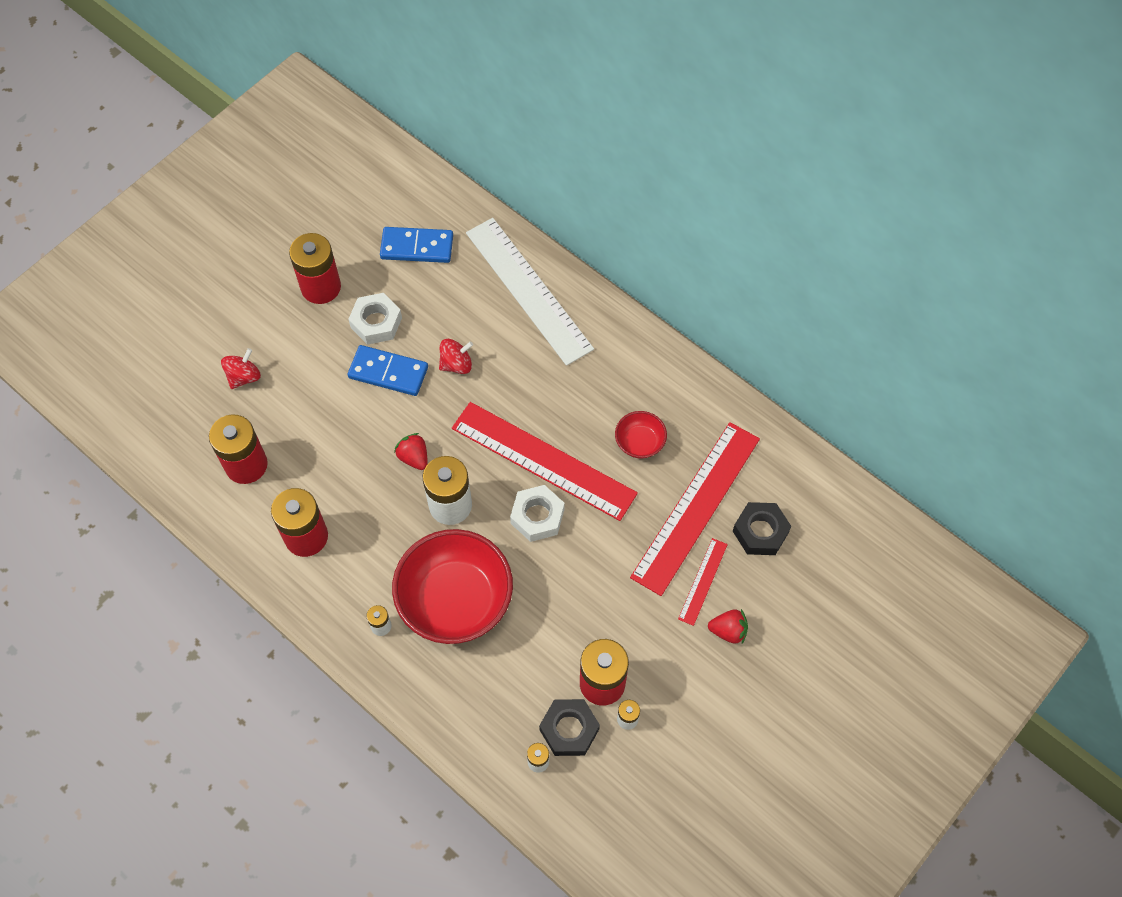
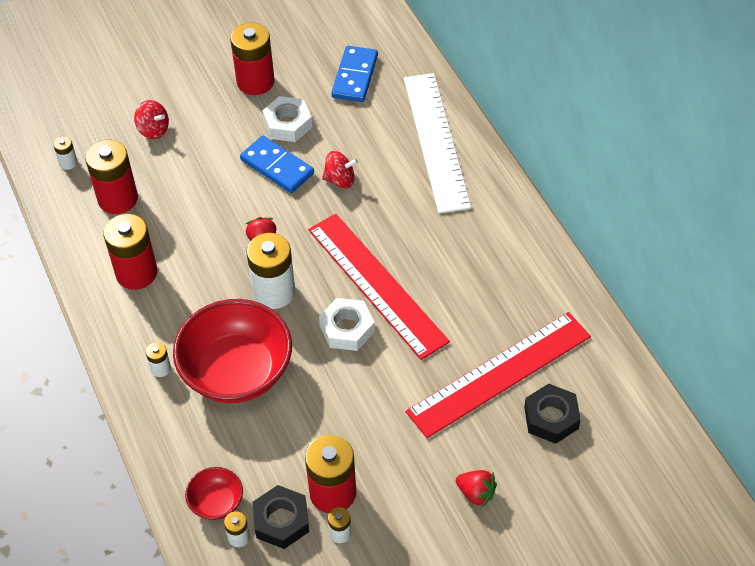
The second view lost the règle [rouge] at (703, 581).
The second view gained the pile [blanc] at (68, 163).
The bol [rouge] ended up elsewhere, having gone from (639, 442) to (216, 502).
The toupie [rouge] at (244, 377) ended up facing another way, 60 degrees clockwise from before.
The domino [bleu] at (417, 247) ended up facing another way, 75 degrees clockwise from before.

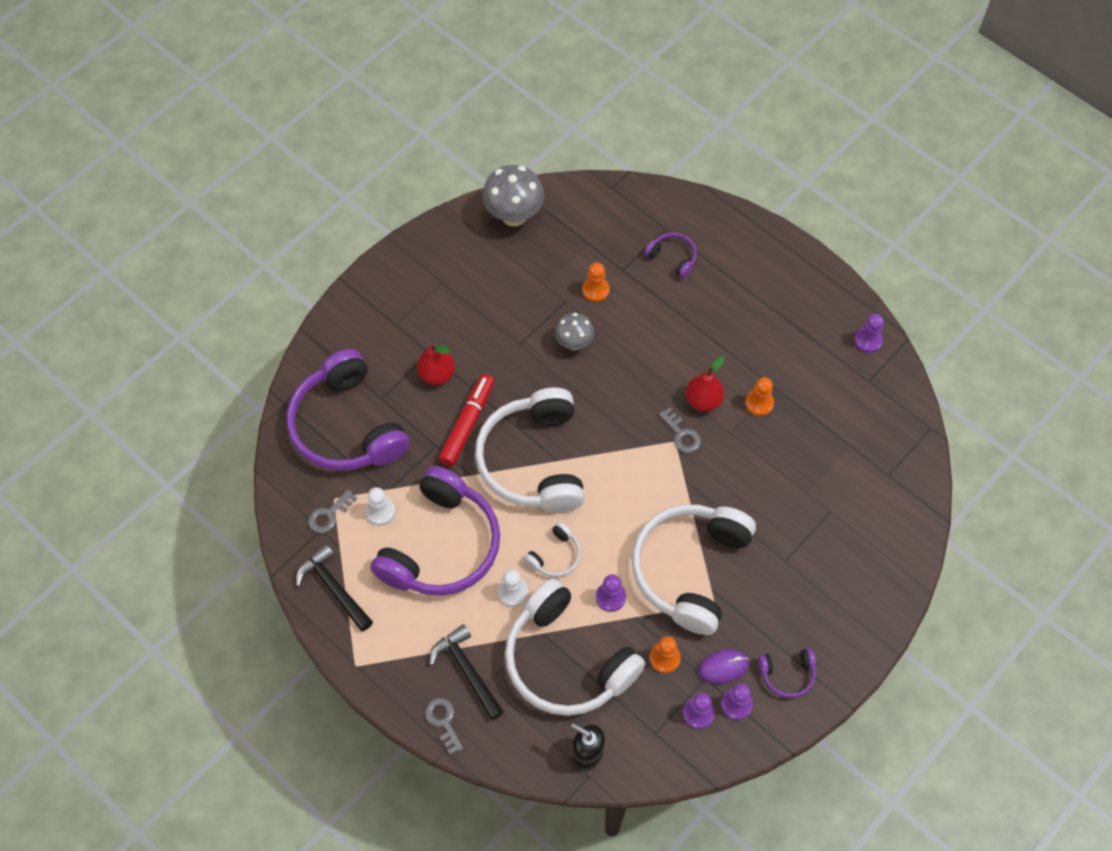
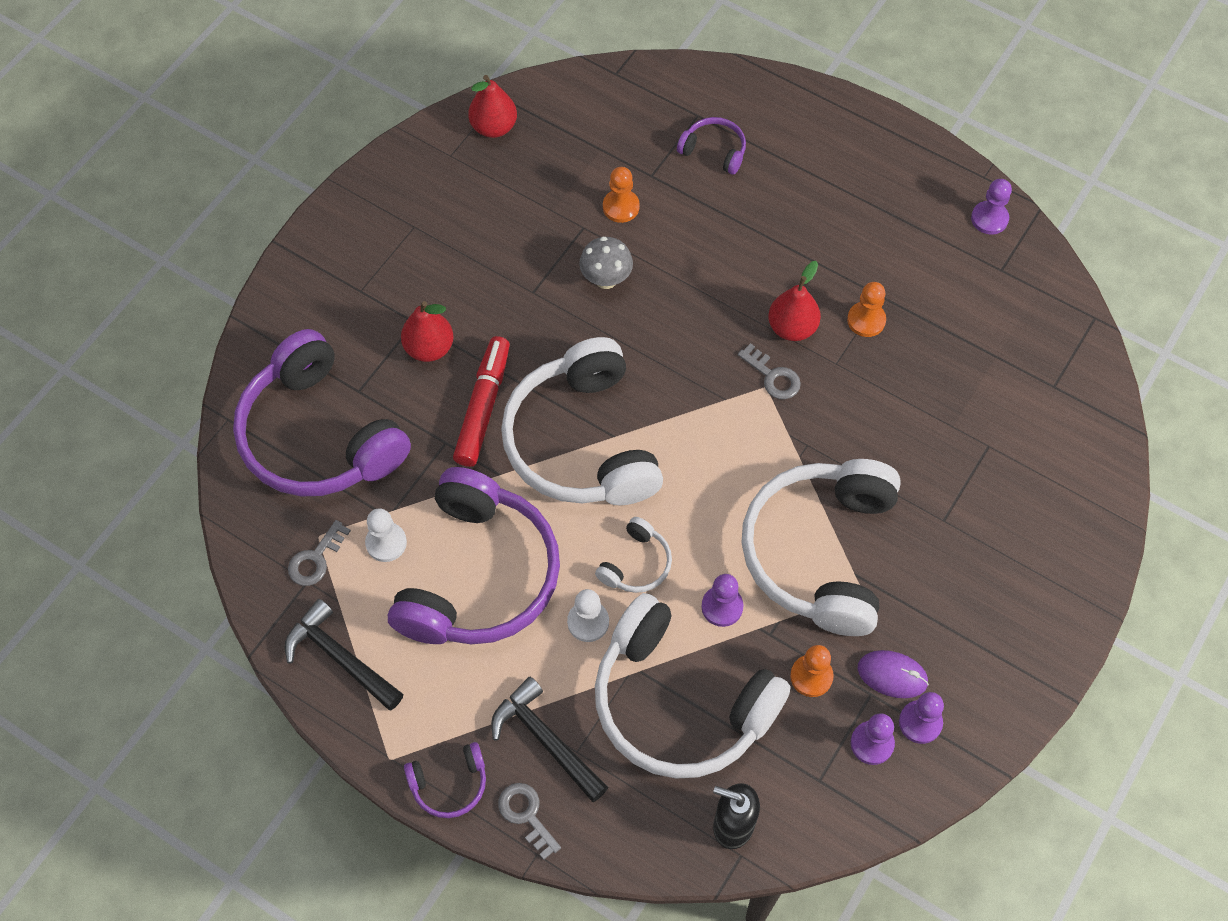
The casque audio [violet] ended up elsewhere, having gone from (787, 674) to (449, 784).
Where the champignon [gris] stood at (514, 215), the poire [rouge] came to stand at (494, 127).
The souris [violet] at (723, 667) ended up facing another way, 45 degrees clockwise from before.

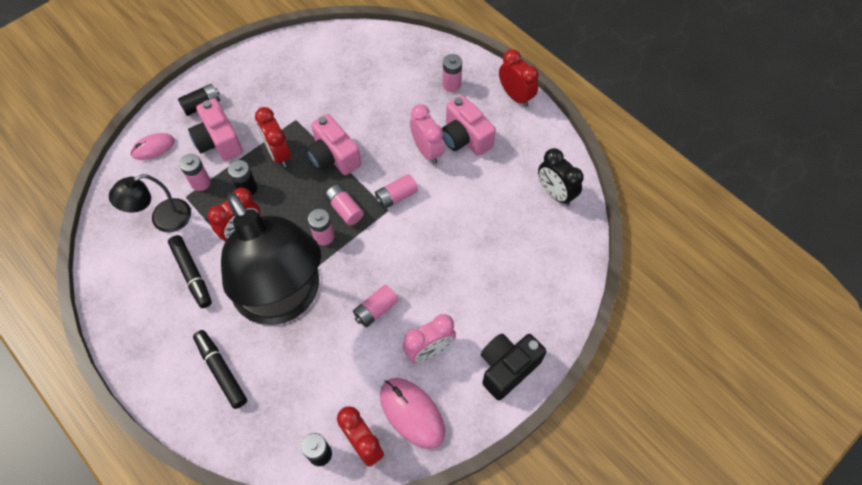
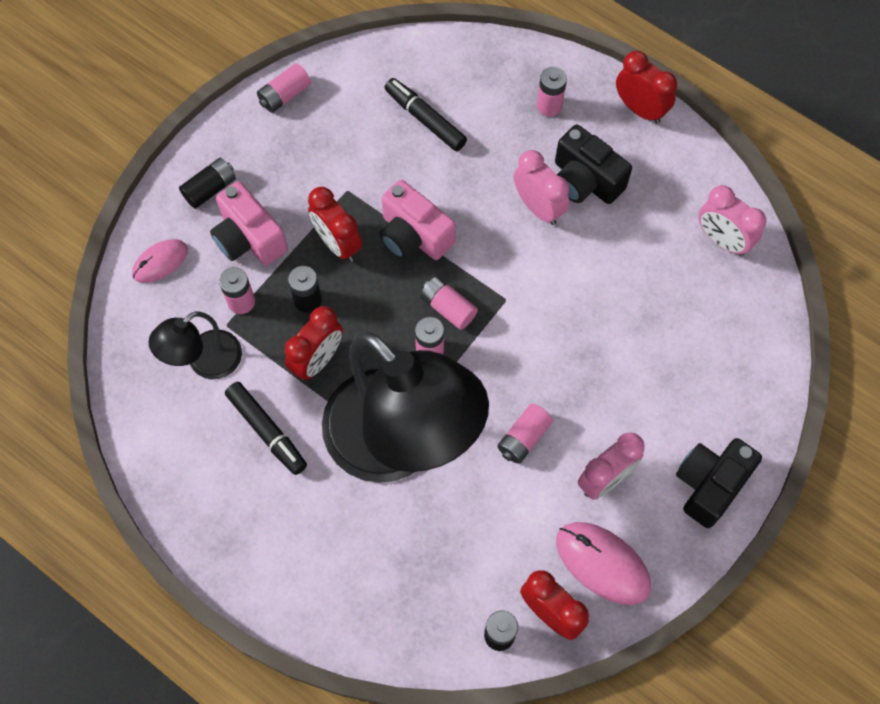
The feutre [noir] ended up elsewhere, having gone from (221, 371) to (425, 119).
The pile [rose] ended up elsewhere, having gone from (396, 196) to (285, 95).
What was the appareil photo [rose] at (465, 138) turned into the appareil photo [noir] at (585, 180).
What was the réveil [noir] at (555, 193) turned into the réveil [rose] at (722, 240).

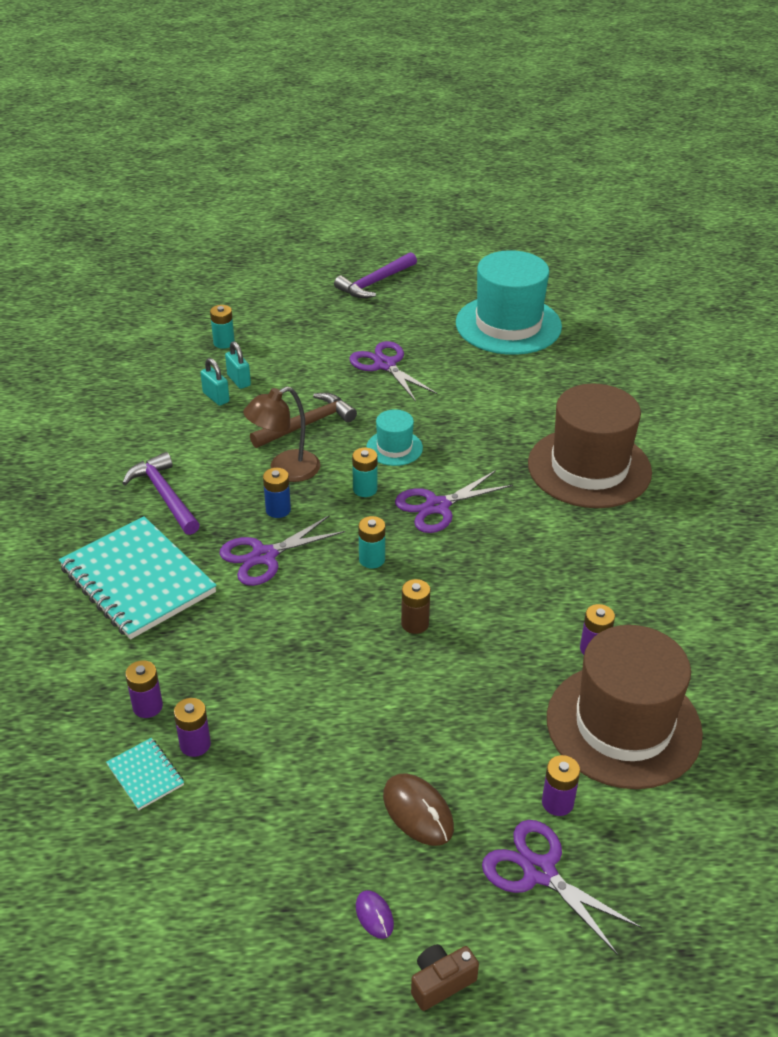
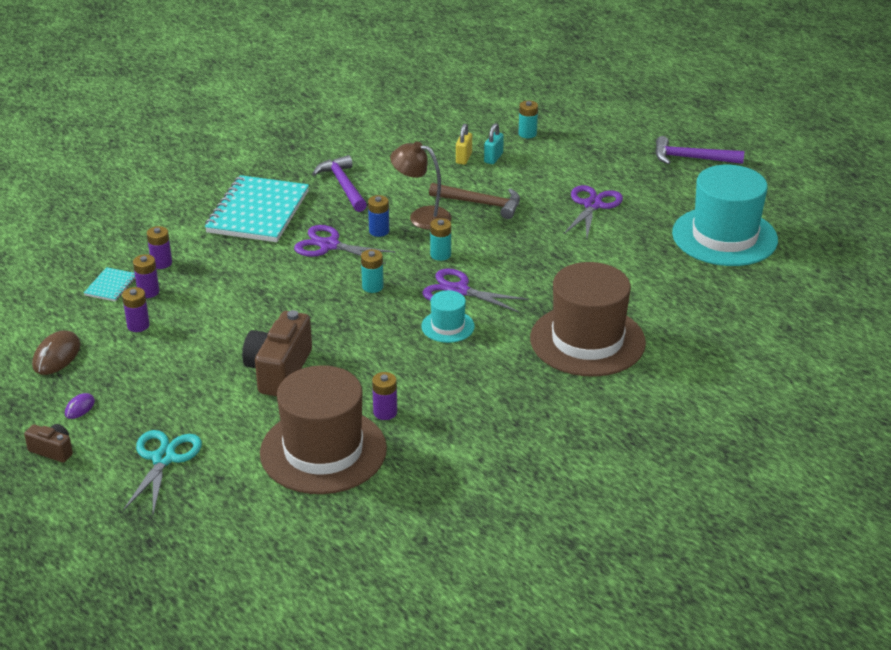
The second view lost the pile [marron] at (415, 624).
The second view gained the appareil photo [marron] at (279, 370).
The chapeau [turquoise] ended up elsewhere, having gone from (394, 448) to (448, 326).
The souris [marron] ended up elsewhere, having gone from (418, 812) to (56, 356).
The pile [violet] ended up elsewhere, having gone from (557, 802) to (138, 325).
What was the cadenas [turquoise] at (216, 397) turned into the cadenas [jaune] at (463, 158).
What was the ciseaux [violet] at (539, 872) turned into the ciseaux [turquoise] at (164, 459).
The marteau [violet] at (164, 495) ended up facing another way, 45 degrees counterclockwise from before.

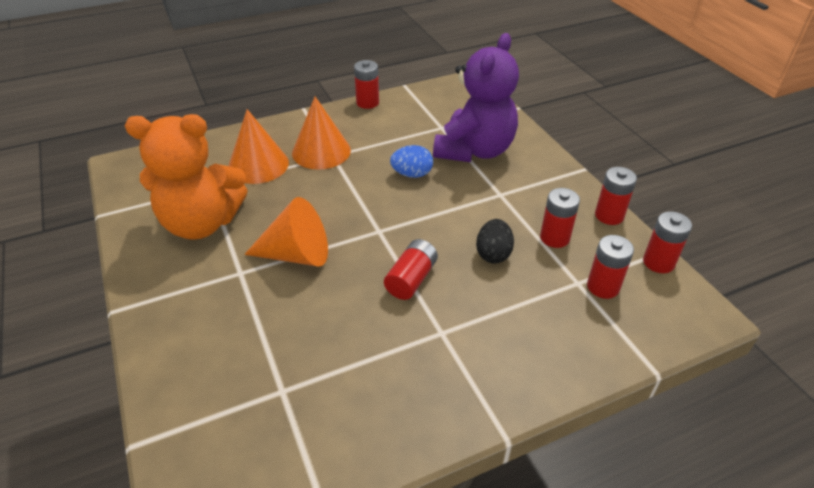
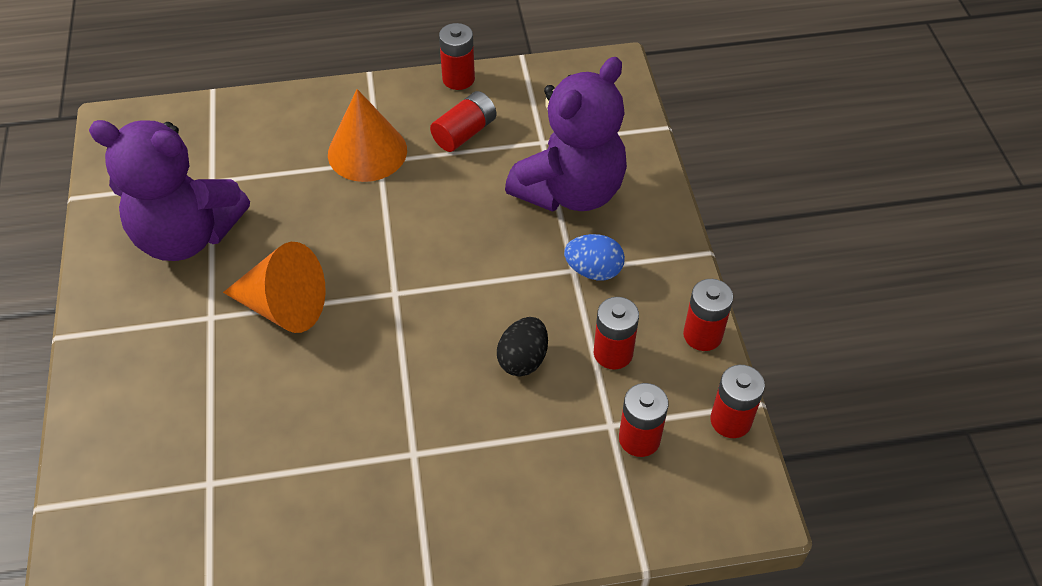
The second view lost the cône [orange] at (258, 165).
The pile [rouge] ended up elsewhere, having gone from (411, 279) to (464, 133).
The œuf [bleu] ended up elsewhere, having gone from (412, 174) to (593, 270).
What was the ours en peluche [orange] at (202, 223) turned into the ours en peluche [violet] at (187, 235).

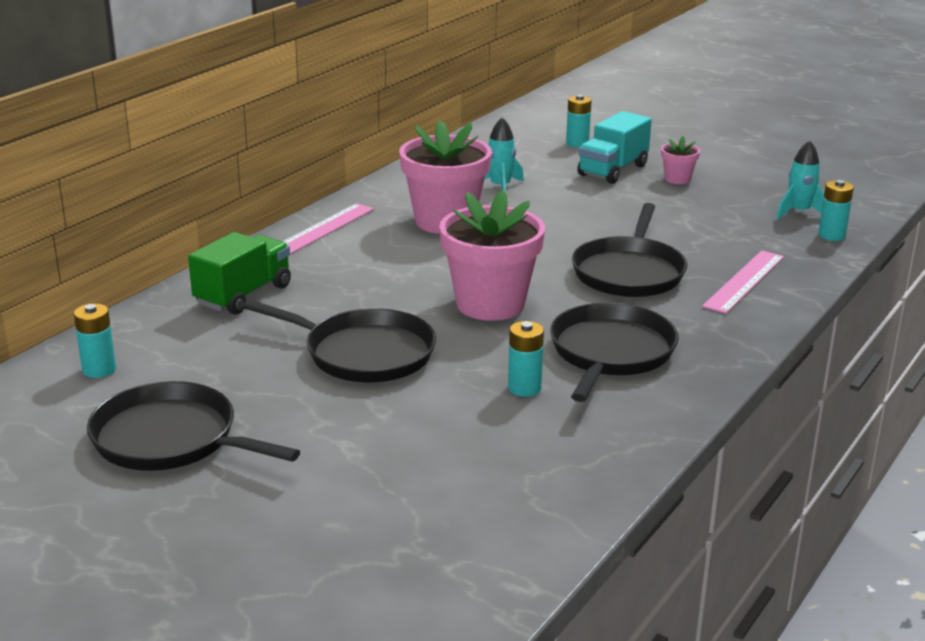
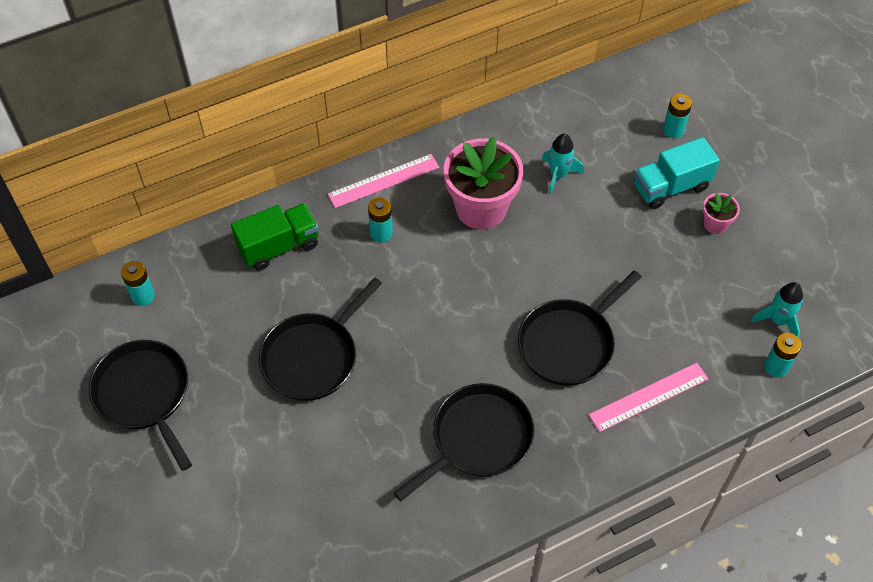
The second view lost the pot de fleurs [rose] at (490, 304).
The pile [turquoise] ended up elsewhere, having gone from (524, 388) to (381, 233).
The poêle [noir] at (363, 353) ended up facing another way, 75 degrees clockwise from before.

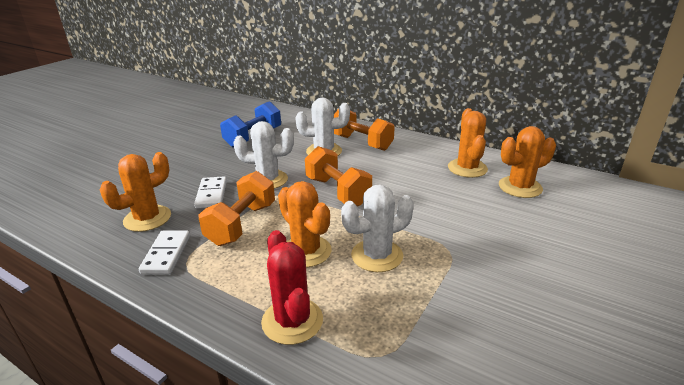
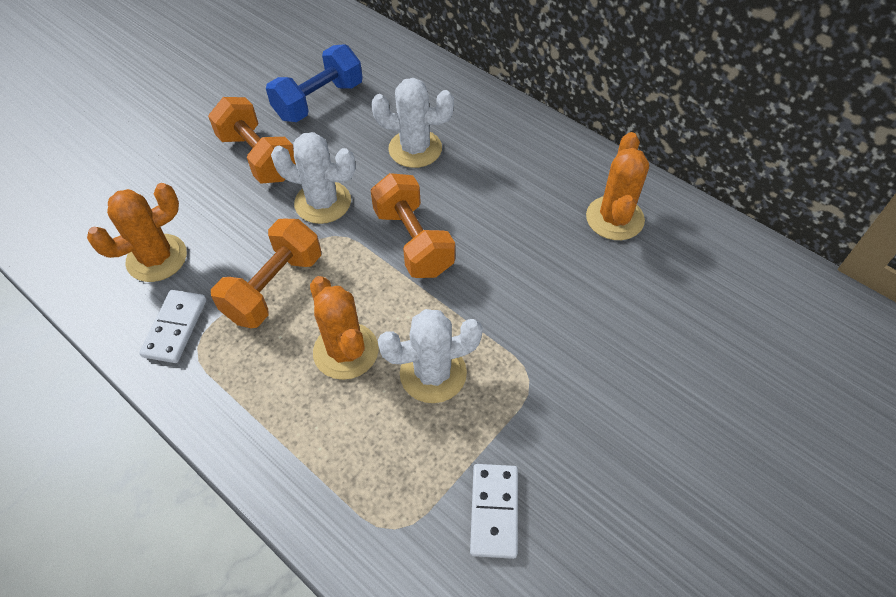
The second view lost the cactus [rouge] at (292, 321).
The second view lost the cactus [orange] at (520, 187).
The domino [blanc] ended up elsewhere, having gone from (211, 194) to (494, 511).
The haltère [orange] ended up elsewhere, having gone from (361, 143) to (258, 157).

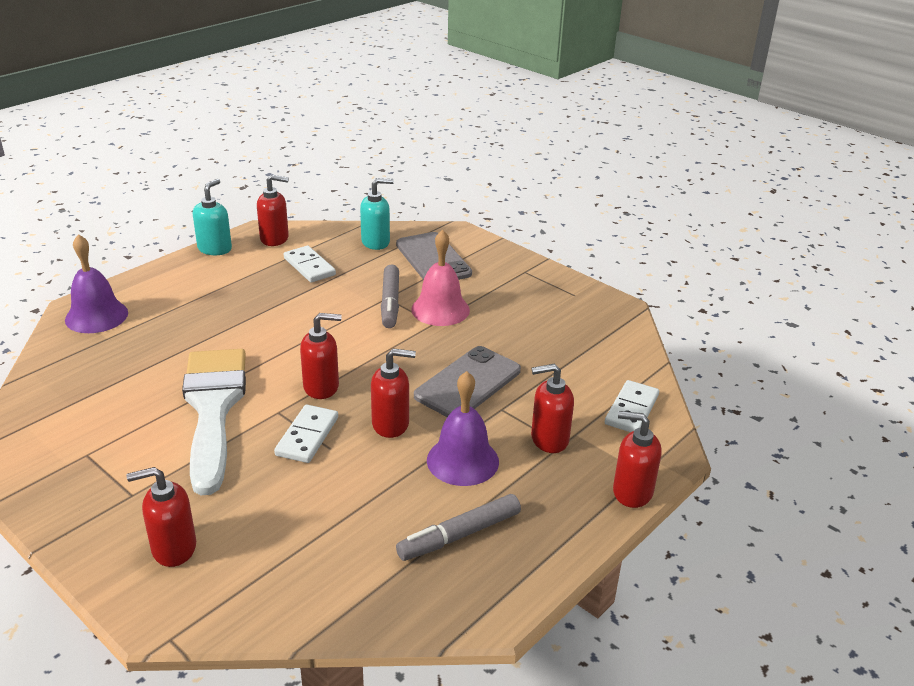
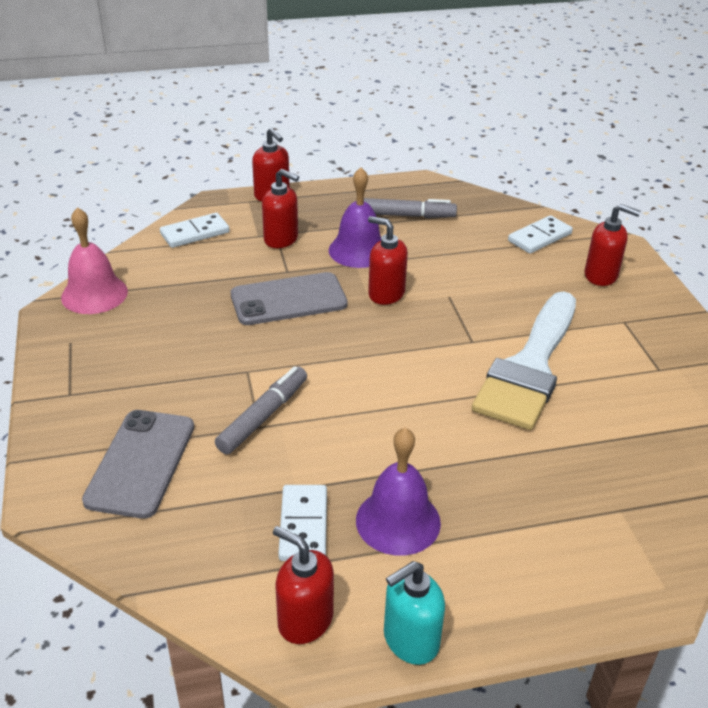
The second view lost the distributeur de savon [rouge] at (321, 387).
The second view lost the distributeur de savon [turquoise] at (376, 242).
The cloche [violet] ended up elsewhere, having gone from (96, 316) to (398, 521).
The domino [blanc] ended up elsewhere, having gone from (307, 436) to (539, 237).
The cloche [rose] ended up elsewhere, having gone from (440, 309) to (94, 294).

